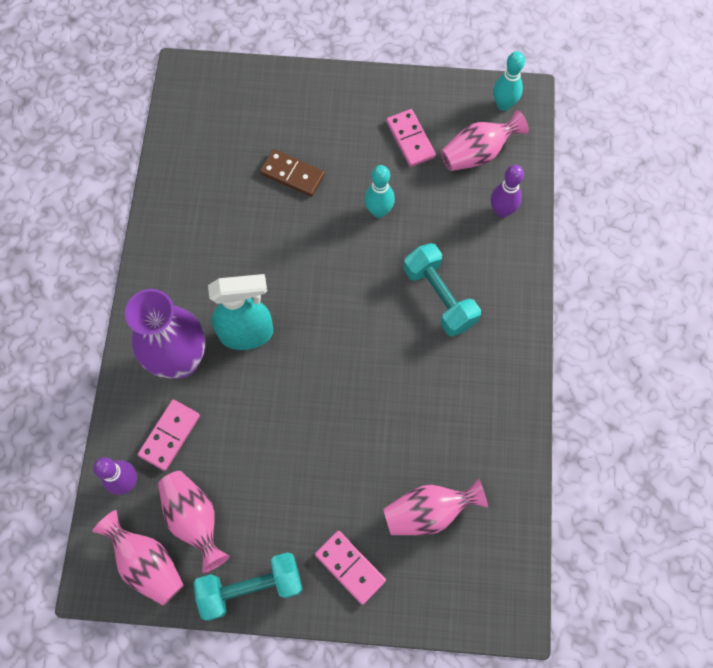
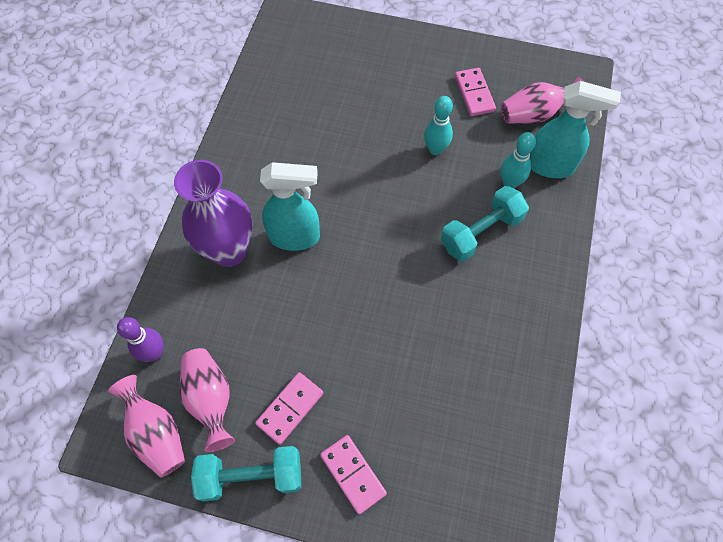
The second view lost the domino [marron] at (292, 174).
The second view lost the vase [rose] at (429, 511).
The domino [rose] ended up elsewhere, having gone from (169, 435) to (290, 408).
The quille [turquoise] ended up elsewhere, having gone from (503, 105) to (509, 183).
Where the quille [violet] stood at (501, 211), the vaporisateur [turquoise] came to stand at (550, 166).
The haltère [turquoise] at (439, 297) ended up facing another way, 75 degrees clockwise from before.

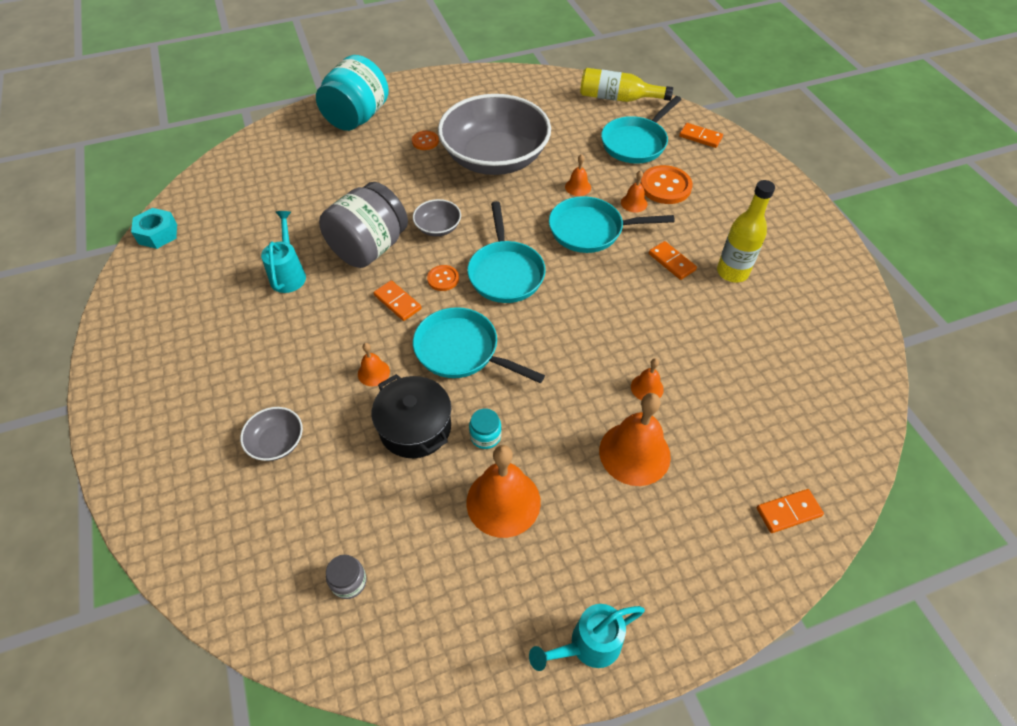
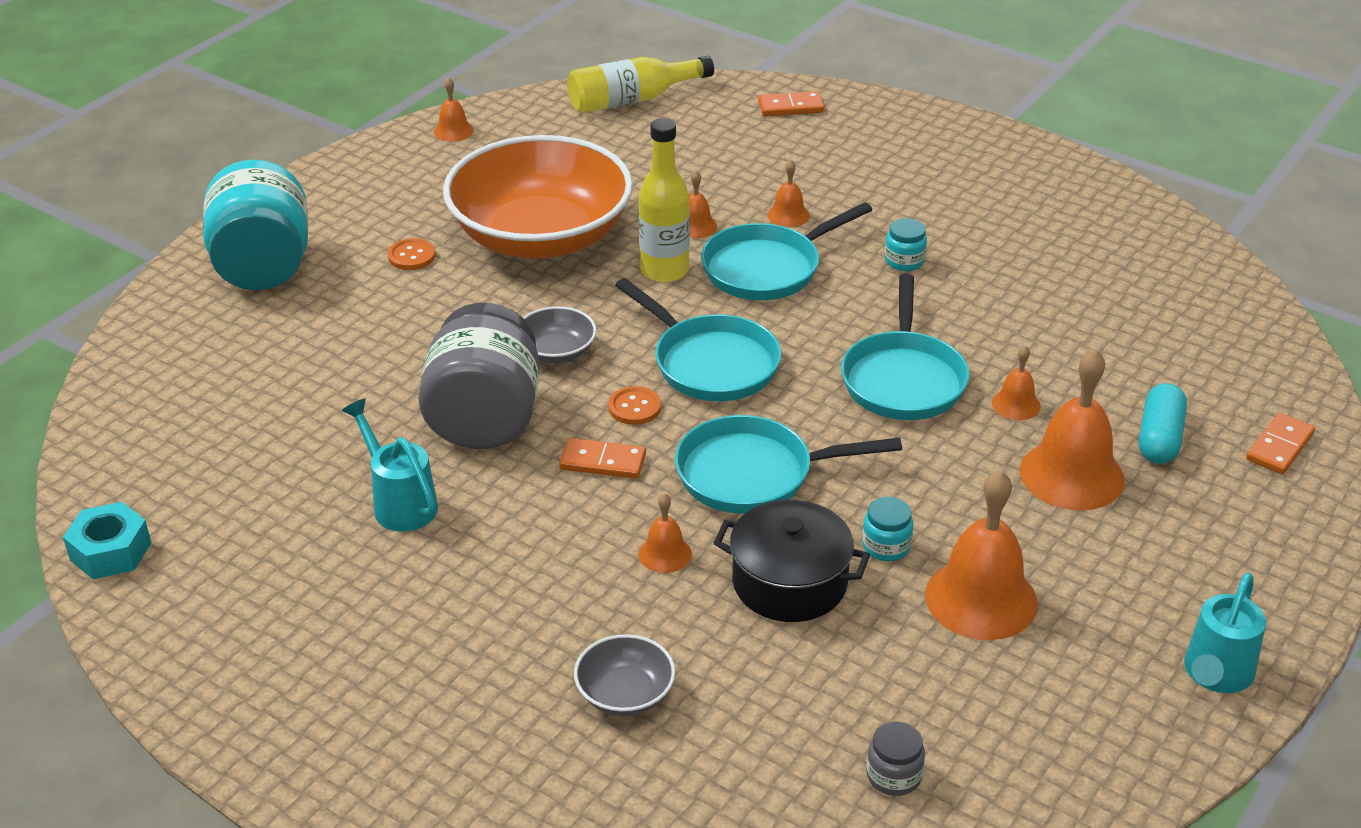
The second view lost the bouton [orange] at (665, 186).
The second view gained the cloche [orange] at (453, 131).
The second view gained the gélule [turquoise] at (1159, 438).
The poêle [turquoise] ended up elsewhere, having gone from (636, 143) to (903, 379).
The bouteille [jaune] ended up elsewhere, having gone from (732, 272) to (664, 271).
Where the domino [orange] stood at (672, 262), the bocal [turquoise] came to stand at (904, 261).
What was the bol [gris] at (495, 158) turned into the bol [orange] at (541, 237).

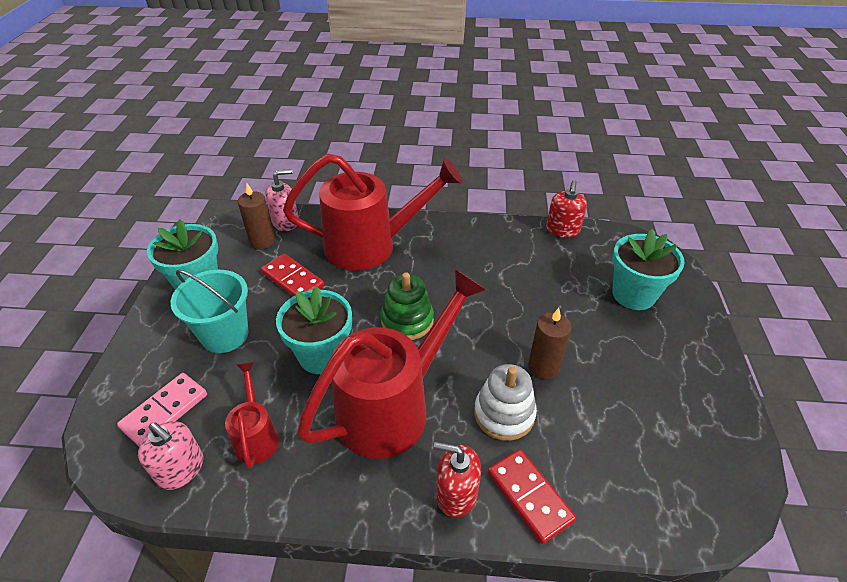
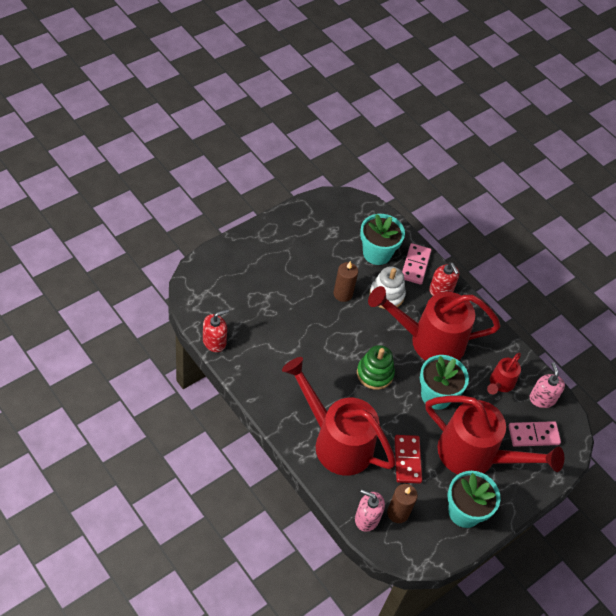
The pot de fleurs [turquoise] ended up elsewhere, having gone from (633, 294) to (377, 253).
Where the seau [turquoise] stood at (225, 335), the arrosoir [rouge] came to stand at (475, 455).
What was the domino [rouge] at (529, 496) turned into the domino [rose] at (415, 265).

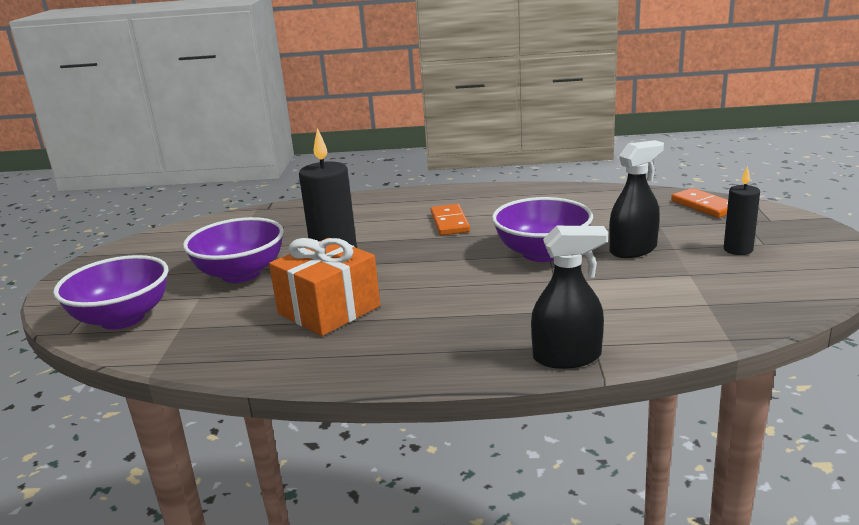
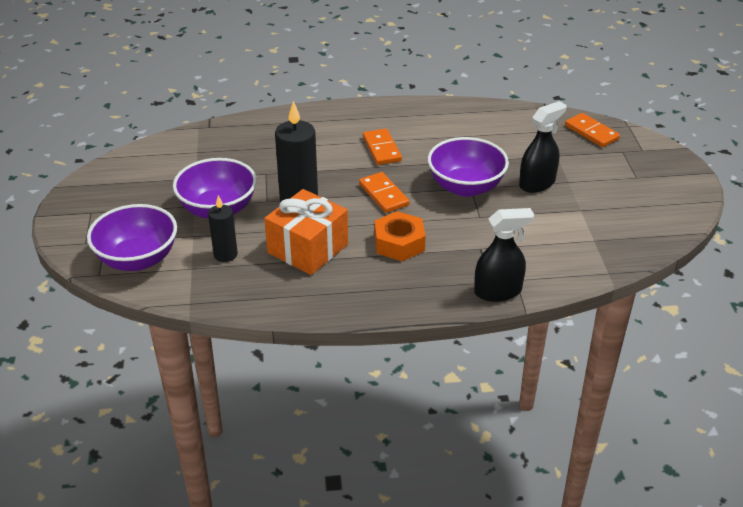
The second view gained the domino [orange] at (384, 194).
The second view gained the écrou [orange] at (399, 243).
The bougie [noir] ended up elsewhere, having gone from (738, 249) to (225, 255).

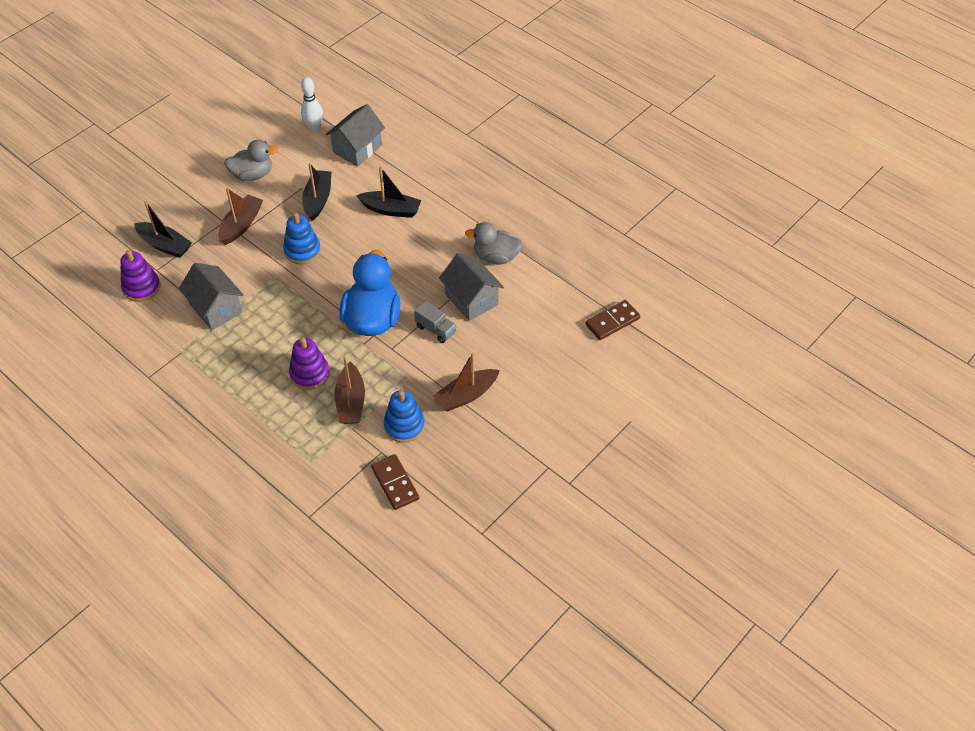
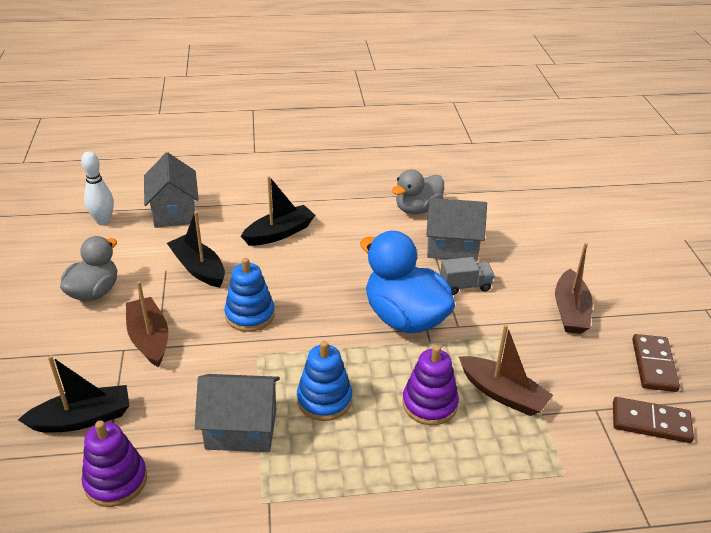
The jouet à empiler [bleu] ended up elsewhere, having gone from (404, 425) to (324, 400).
The domino [marron] ended up elsewhere, having gone from (612, 321) to (653, 365).

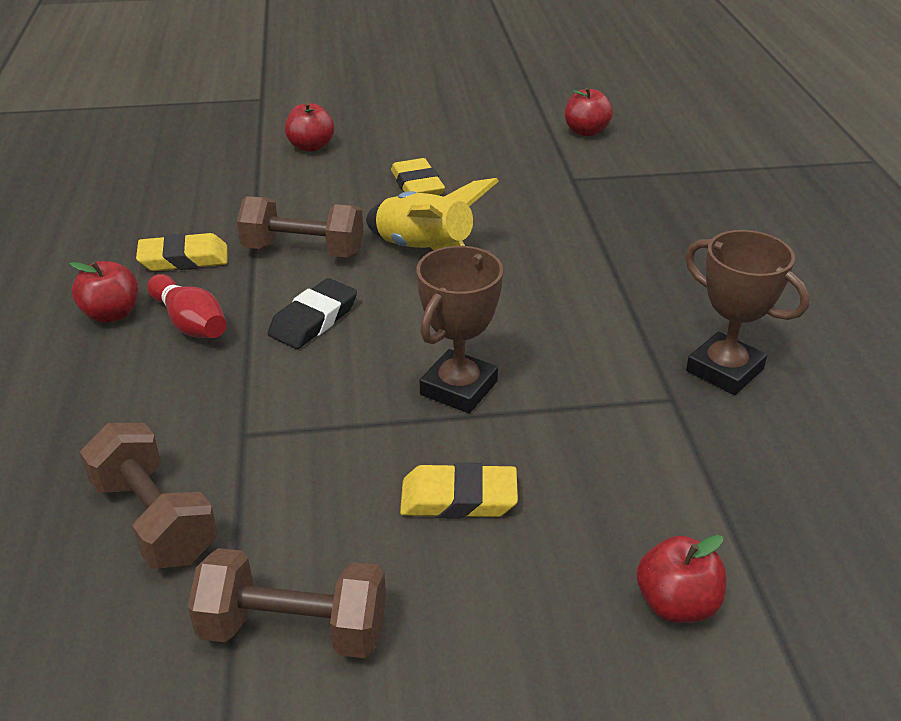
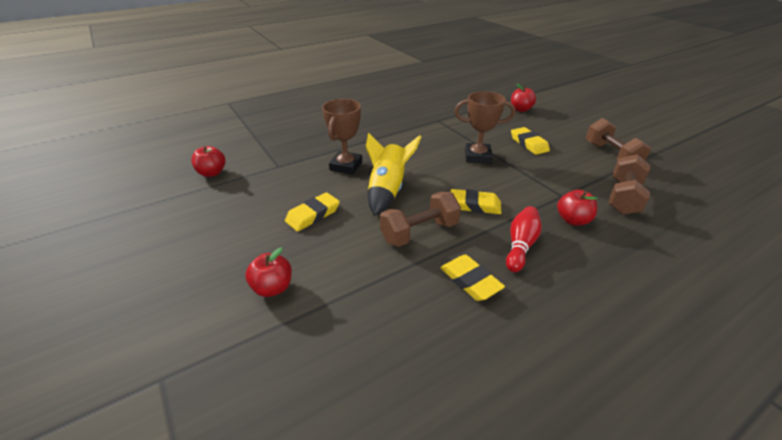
The pomme [rouge] ended up elsewhere, having gone from (111, 314) to (572, 220).
The trophée [marron] ended up elsewhere, having gone from (724, 370) to (346, 166).
What was the gomme [noir] at (313, 320) turned into the gomme [jaune] at (474, 205).
The haltère [marron] at (303, 251) ended up facing another way, 75 degrees clockwise from before.

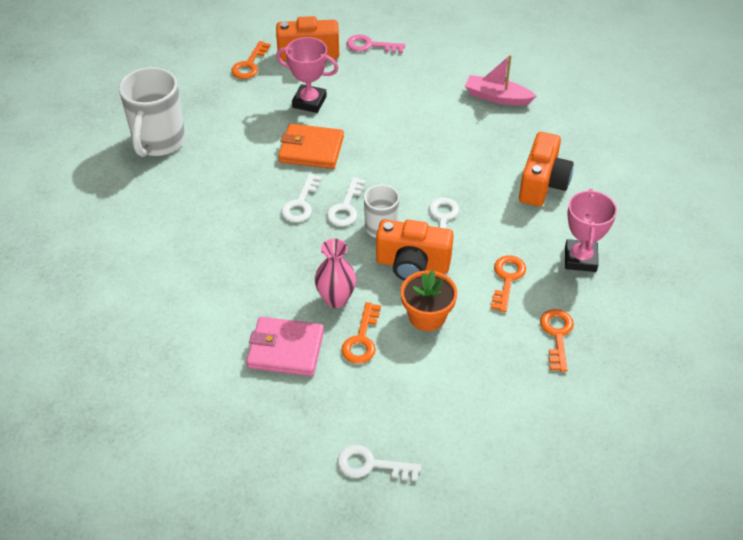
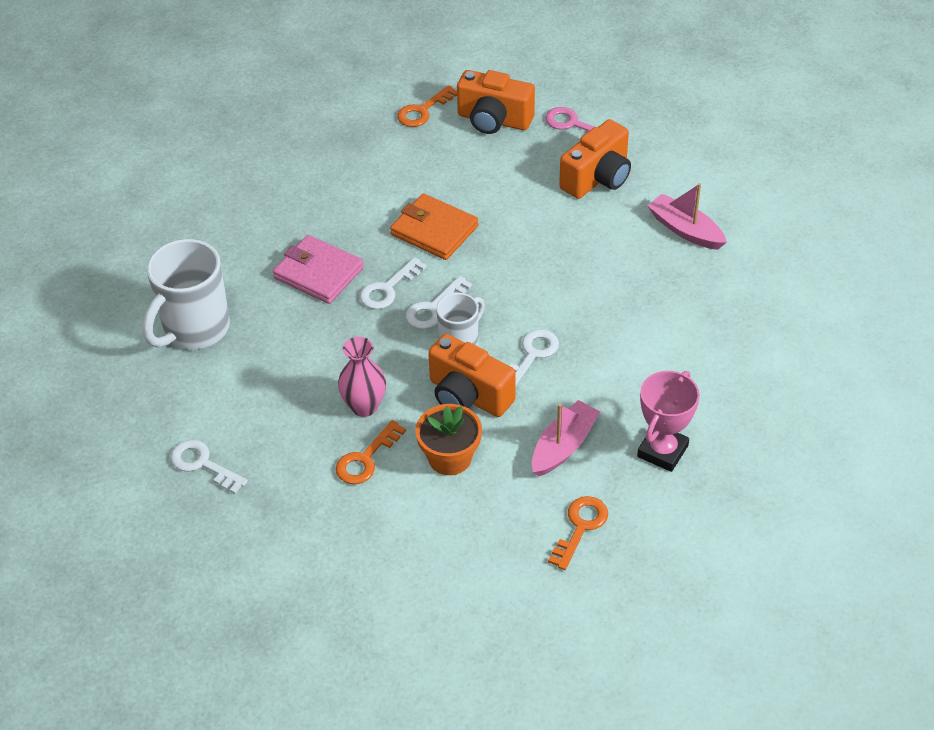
The second view lost the trophée [rose] at (309, 102).
The tasse [blanc] ended up elsewhere, having gone from (158, 142) to (194, 329).
The portefeuille [rose] ended up elsewhere, having gone from (285, 349) to (318, 273).
The clé [blanc] ended up elsewhere, having gone from (371, 465) to (202, 464).
The appareil photo [orange] ended up elsewhere, having gone from (542, 184) to (597, 178).
Where the clé [orange] stood at (507, 279), the bateau [rose] came to stand at (563, 446).

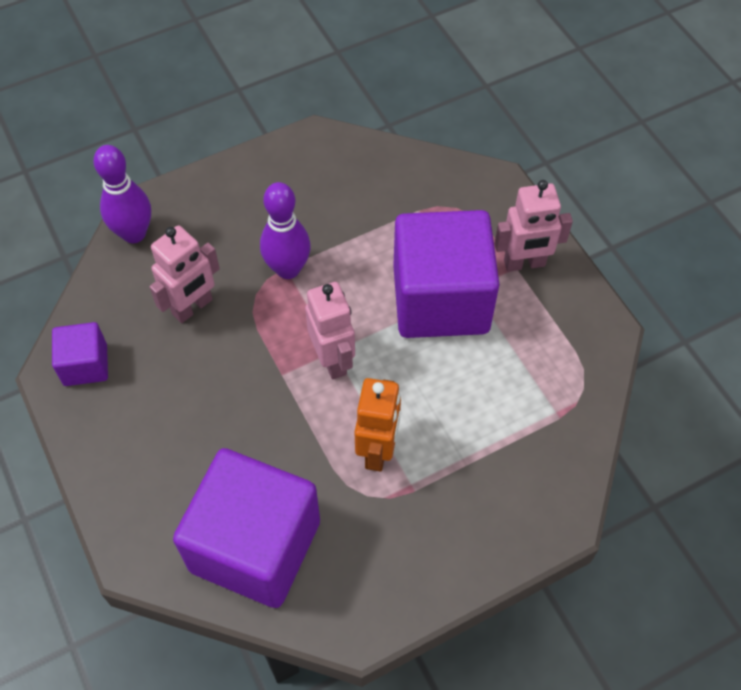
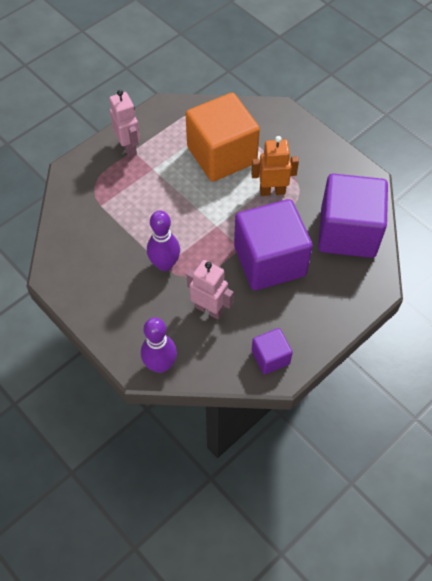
The second view lost the robot [rose] at (333, 360).
The second view gained the cube [orange] at (222, 155).
The cube [violet] ended up elsewhere, having gone from (441, 299) to (269, 261).

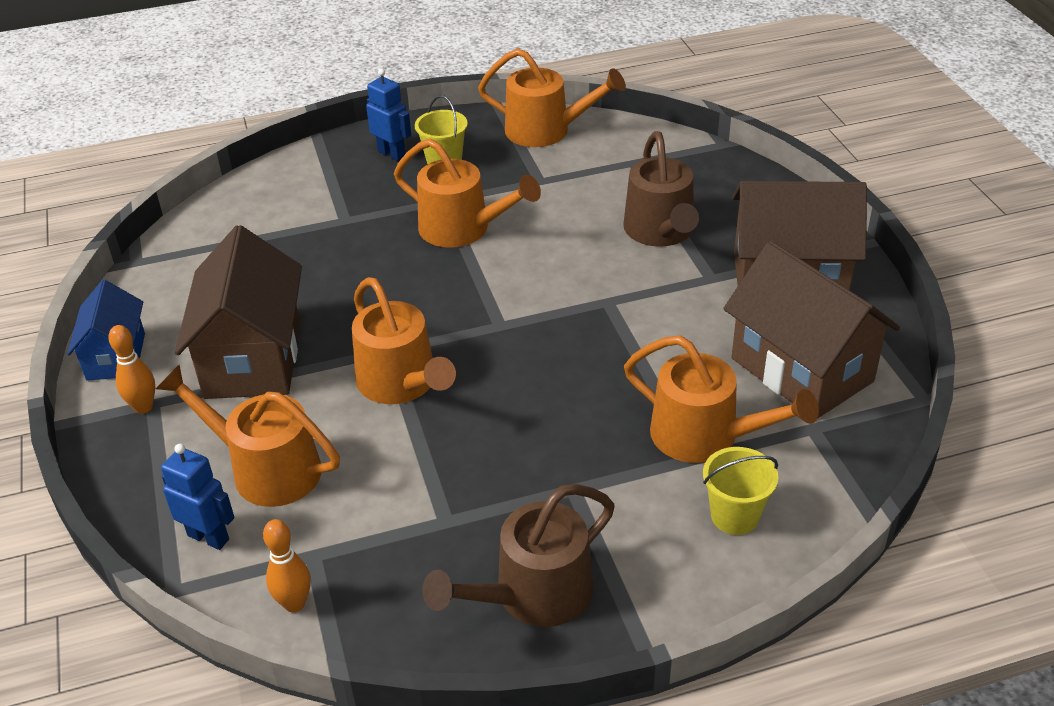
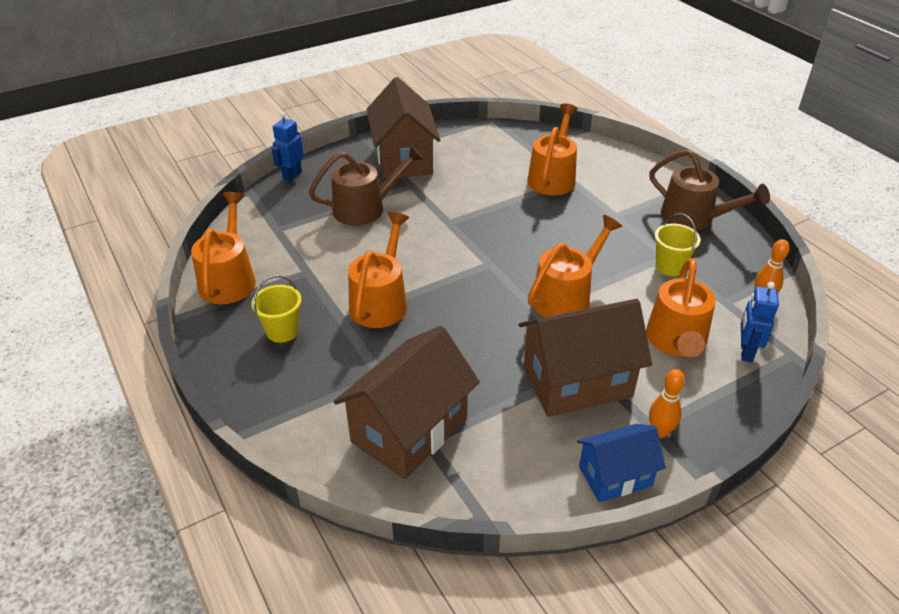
The robot [bleu] ended up elsewhere, having gone from (392, 154) to (292, 175).
The seau [jaune] ended up elsewhere, having gone from (735, 516) to (670, 267).
The maison [marron] ended up elsewhere, having gone from (801, 370) to (409, 430).

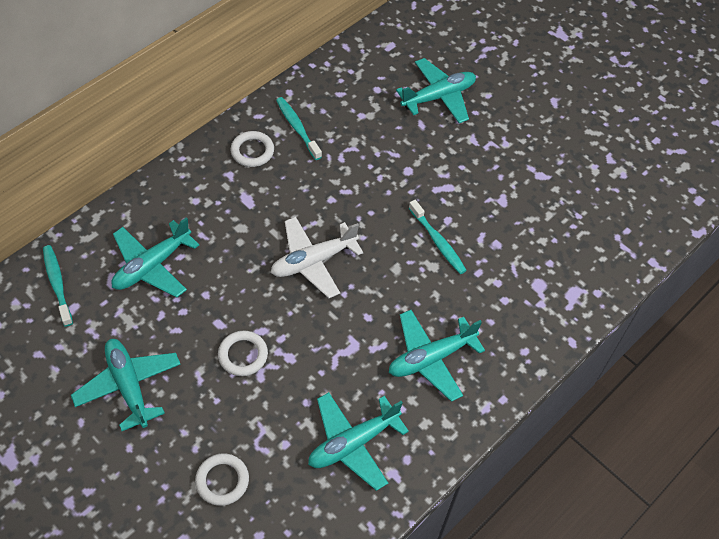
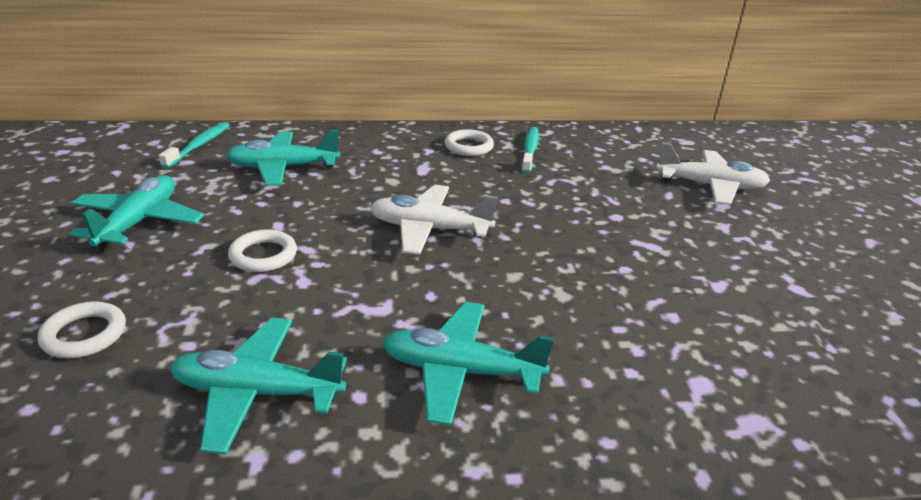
The second view lost the brosse à dents [turquoise] at (438, 242).
What was the avion [turquoise] at (438, 97) turned into the avion [blanc] at (710, 186).

